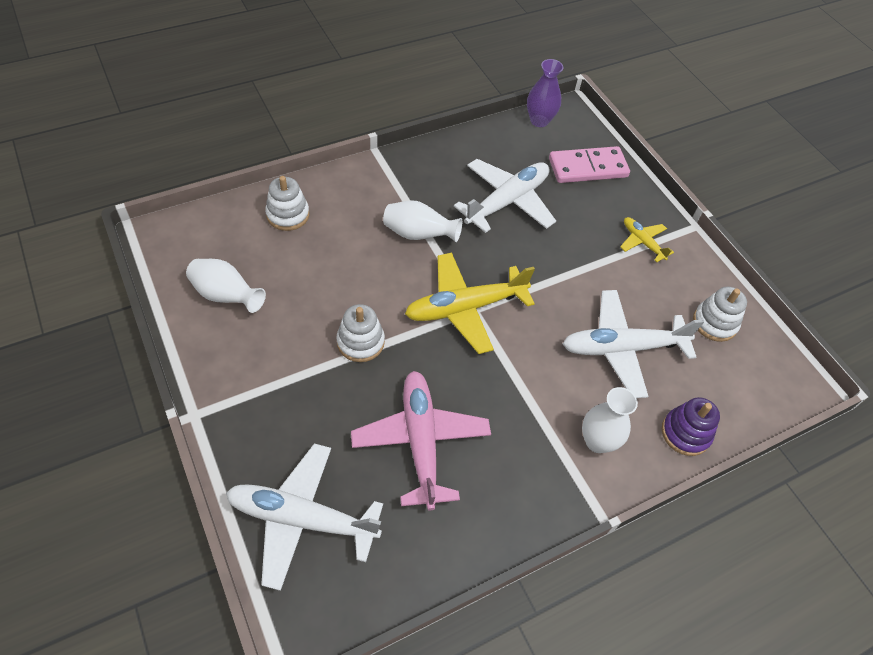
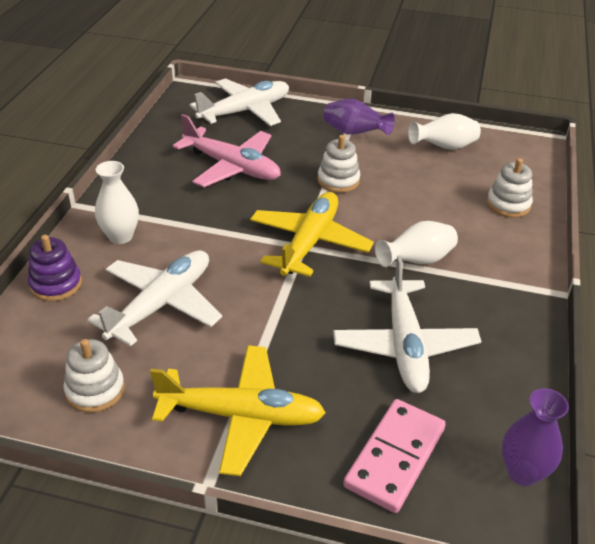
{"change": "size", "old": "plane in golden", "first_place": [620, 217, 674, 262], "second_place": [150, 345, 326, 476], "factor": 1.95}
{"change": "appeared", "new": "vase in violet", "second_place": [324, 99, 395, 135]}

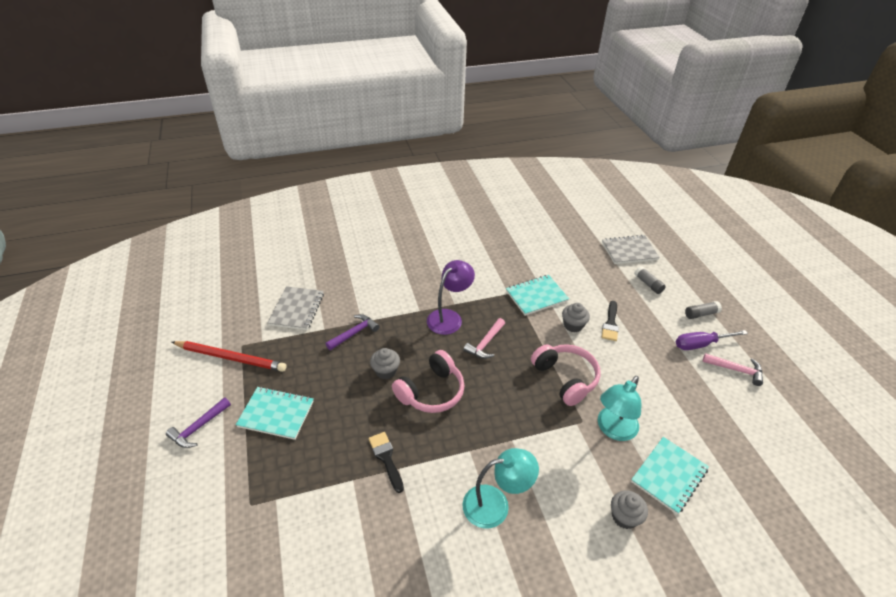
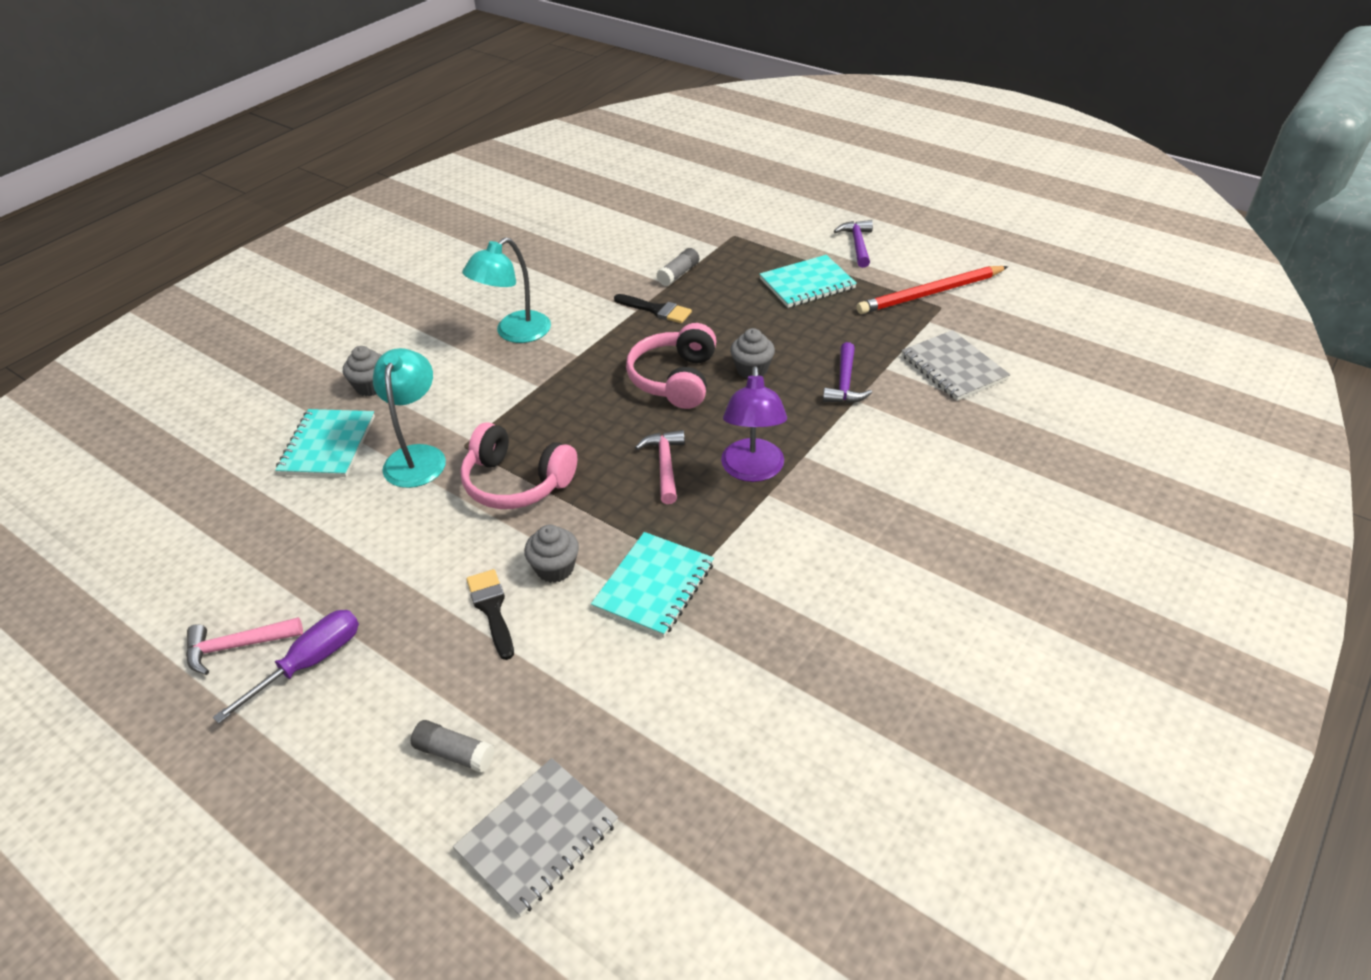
{"change": "relocated", "old": "glue in grey", "first_place": [685, 301, 722, 319], "second_place": [656, 248, 699, 286]}

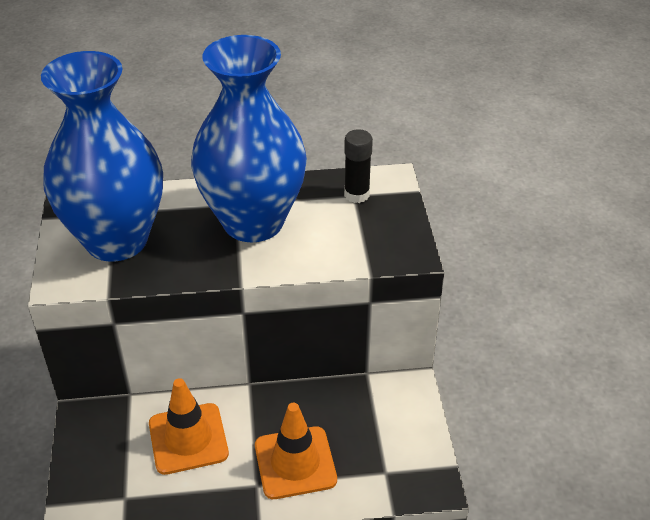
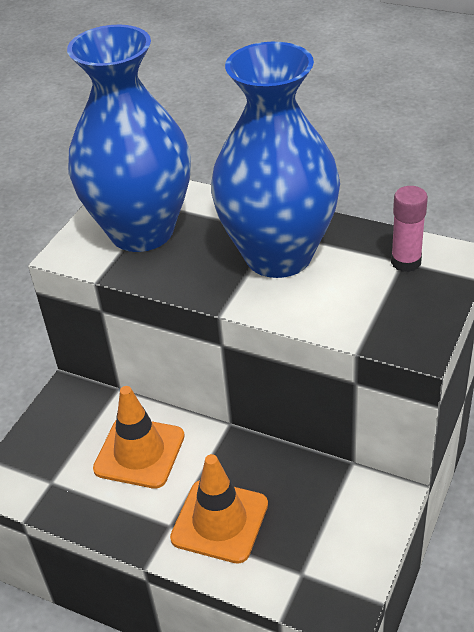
{"change": "colour", "old": "glue in ebony", "new": "glue in rose-pink", "first_place": [344, 129, 373, 203], "second_place": [391, 186, 428, 272]}

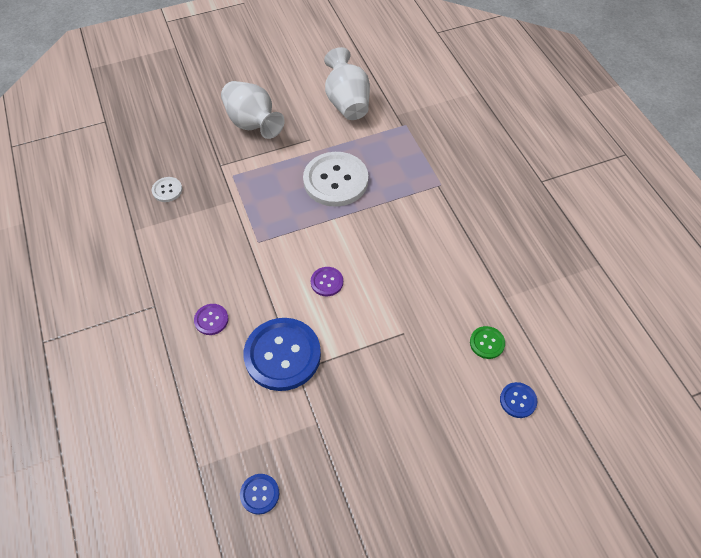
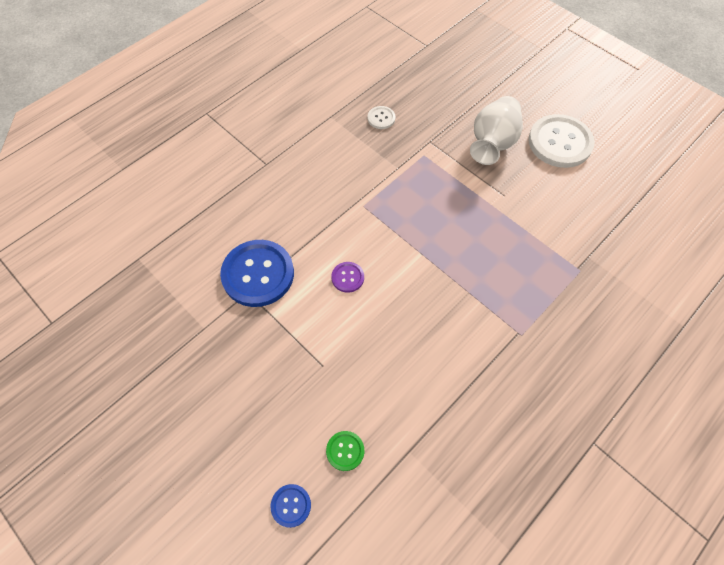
{"change": "missing", "old": "vase in white", "first_place": [324, 47, 370, 120]}
{"change": "relocated", "old": "sewing button in white", "first_place": [303, 152, 368, 207], "second_place": [528, 114, 595, 168]}
{"change": "missing", "old": "sewing button in violet", "first_place": [194, 304, 229, 335]}
{"change": "missing", "old": "sewing button in cobalt", "first_place": [240, 474, 279, 515]}

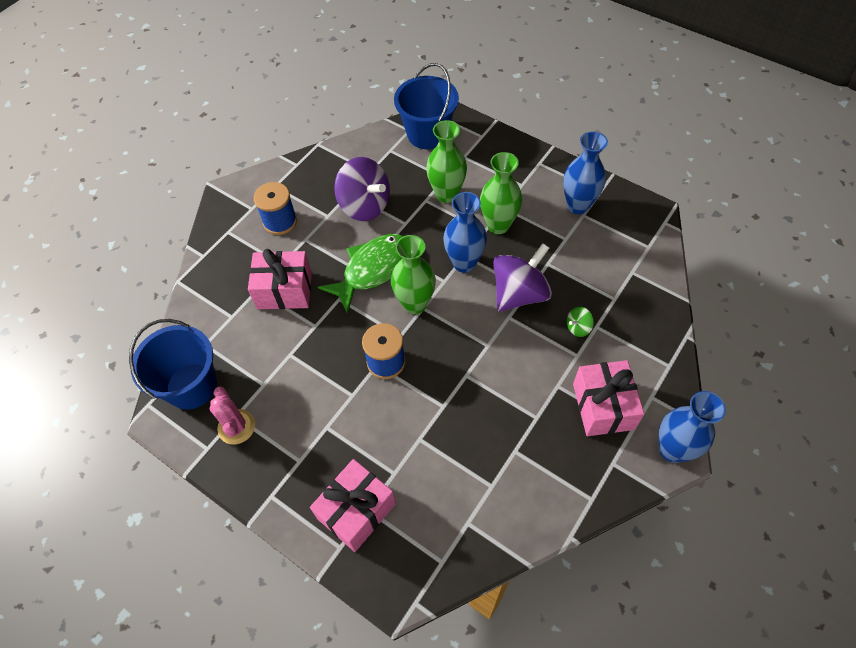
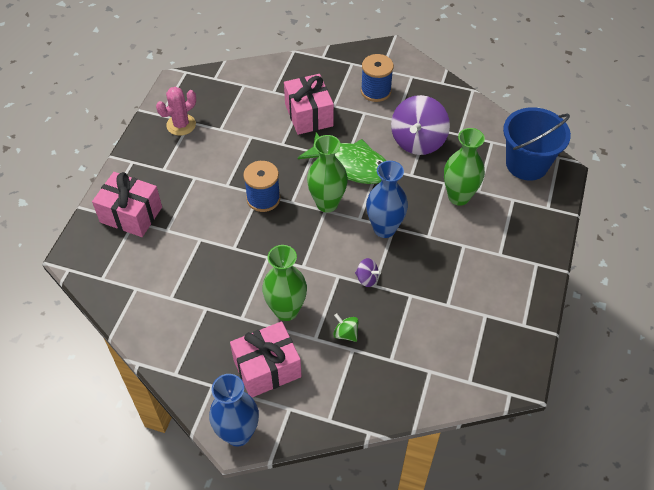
{"change": "missing", "old": "vase in cobalt", "first_place": [563, 131, 608, 214]}
{"change": "relocated", "old": "vase in emerald", "first_place": [480, 152, 522, 234], "second_place": [262, 245, 307, 321]}
{"change": "size", "old": "whirligig in violet", "first_place": [493, 243, 552, 312], "second_place": [355, 258, 381, 287], "factor": 0.44}
{"change": "missing", "old": "sand bucket in cobalt", "first_place": [129, 319, 217, 410]}

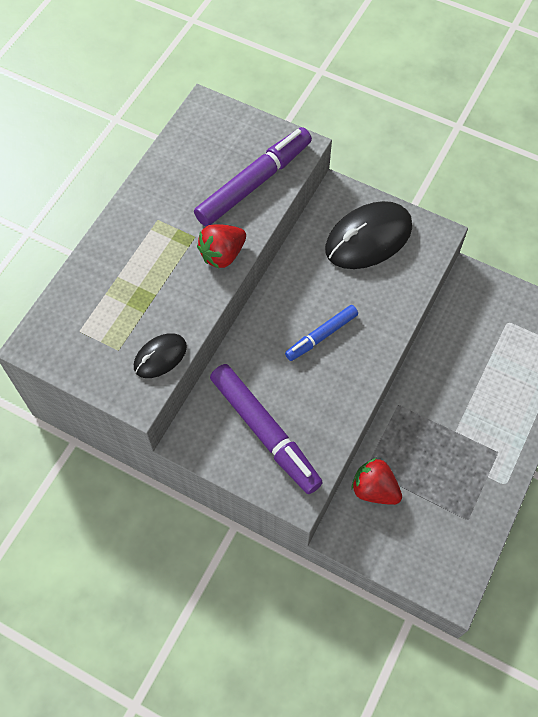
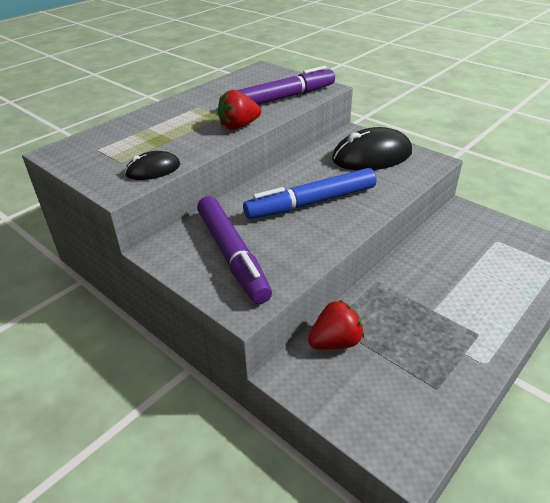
{"change": "size", "old": "marker pen in cobalt", "first_place": [285, 305, 358, 361], "second_place": [243, 168, 377, 219], "factor": 1.73}
{"change": "spun", "old": "toy strawberry in crimson", "first_place": [351, 458, 402, 505], "second_place": [308, 300, 364, 350], "degrees": 105}

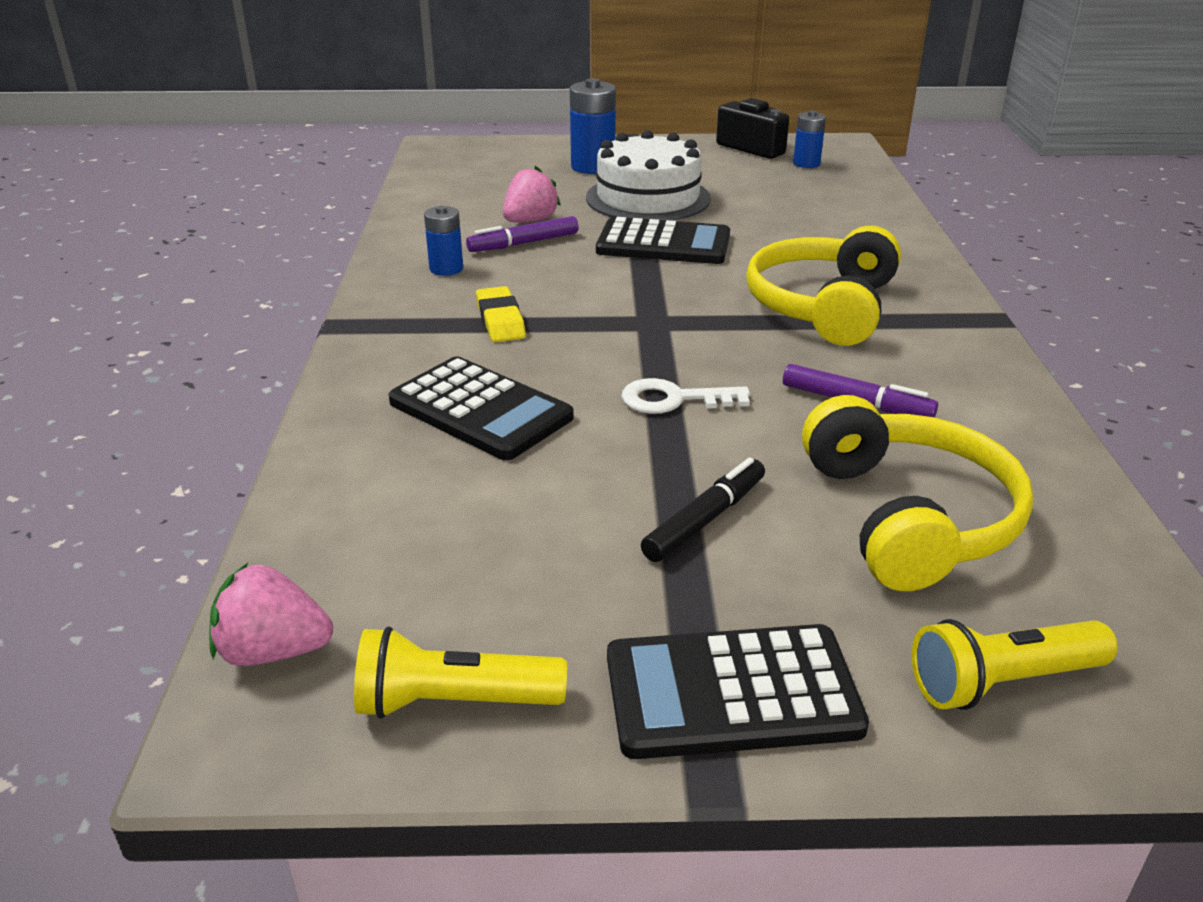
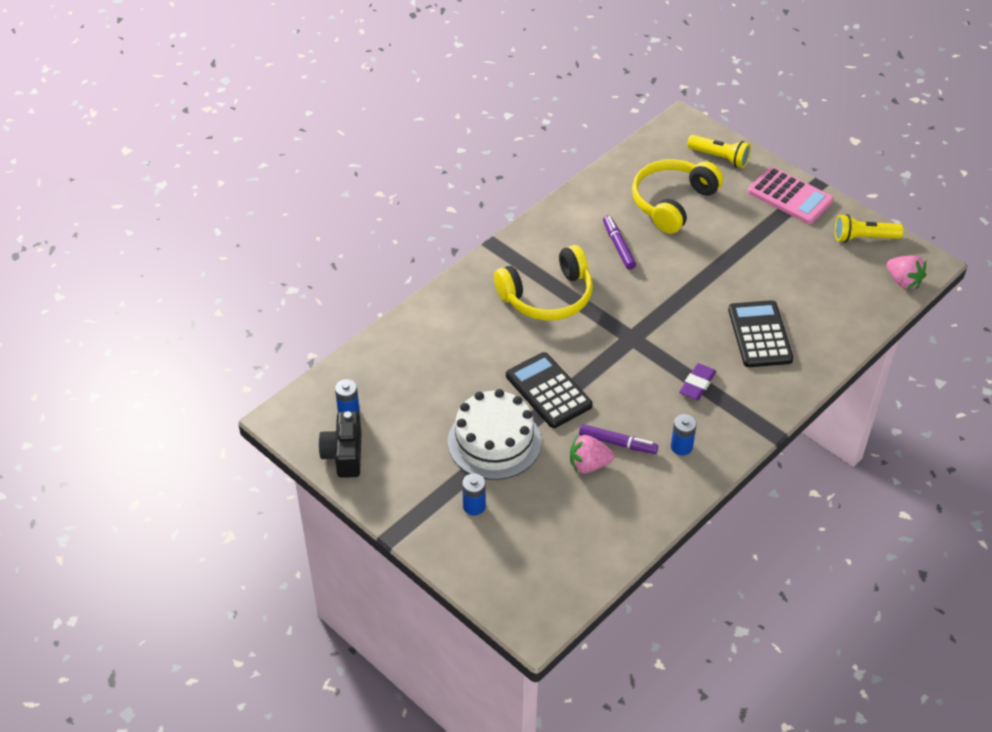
{"change": "size", "old": "battery in cobalt", "first_place": [570, 78, 616, 174], "second_place": [462, 474, 486, 516], "factor": 0.61}
{"change": "colour", "old": "eraser in golden", "new": "eraser in violet", "first_place": [476, 286, 526, 342], "second_place": [679, 363, 716, 400]}
{"change": "missing", "old": "key in white", "first_place": [622, 378, 750, 414]}
{"change": "missing", "old": "marker pen in ebony", "first_place": [641, 457, 765, 562]}
{"change": "colour", "old": "calculator in ebony", "new": "calculator in rose-pink", "first_place": [607, 624, 869, 759], "second_place": [748, 167, 834, 224]}
{"change": "spun", "old": "pocket torch in golden", "first_place": [354, 627, 567, 719], "second_place": [835, 214, 904, 243], "degrees": 135}

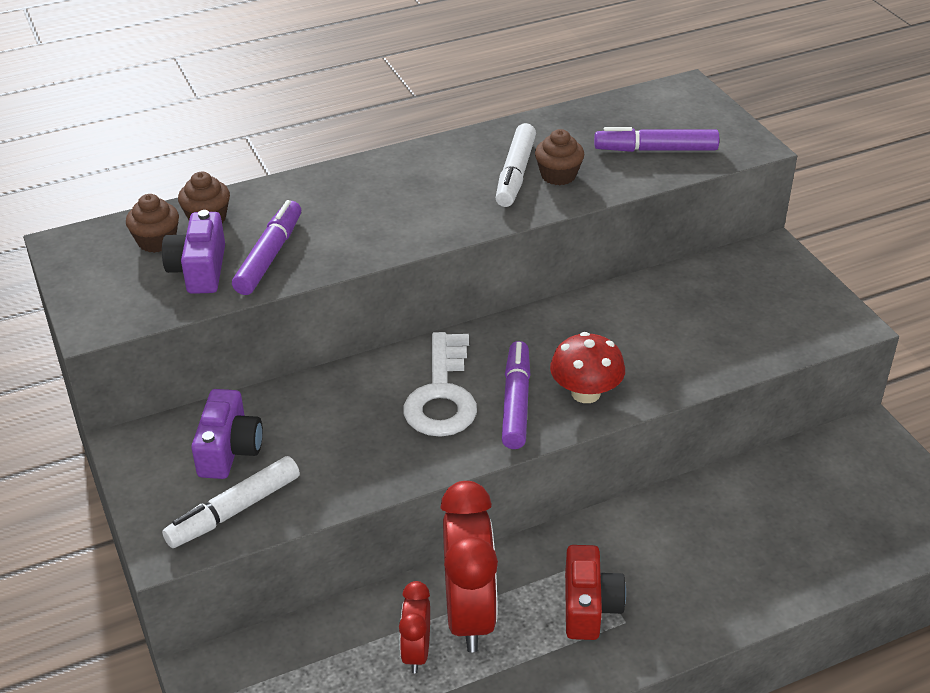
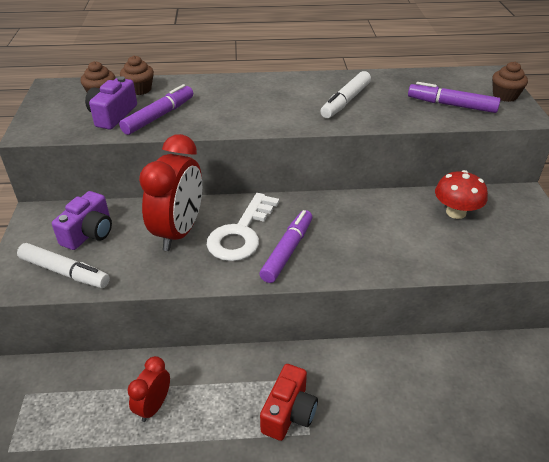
{"change": "relocated", "old": "fairy cake in brown", "first_place": [535, 129, 584, 185], "second_place": [492, 62, 528, 102]}
{"change": "relocated", "old": "toadstool in crimson", "first_place": [550, 332, 625, 403], "second_place": [435, 170, 488, 219]}
{"change": "spun", "old": "marker pen in white", "first_place": [162, 456, 300, 548], "second_place": [17, 243, 110, 288], "degrees": -135}
{"change": "relocated", "old": "bedside clock in crimson", "first_place": [440, 481, 498, 652], "second_place": [139, 134, 202, 251]}

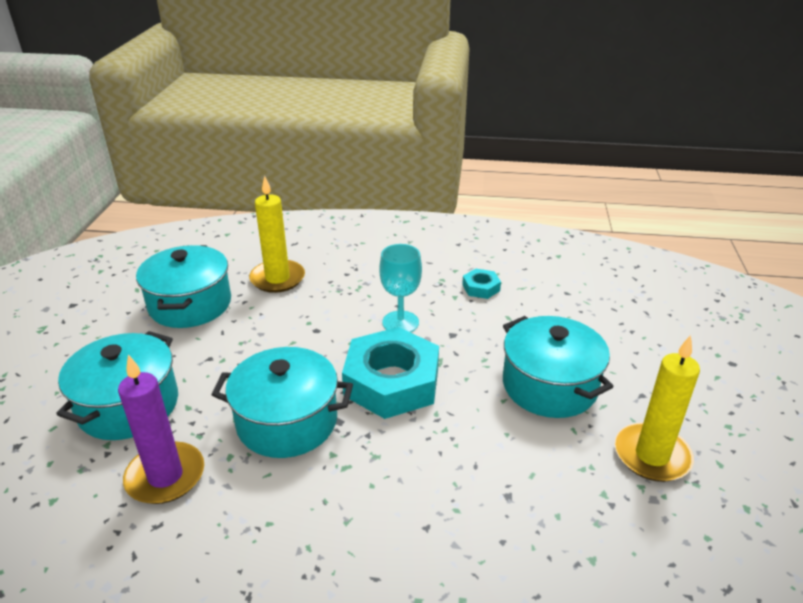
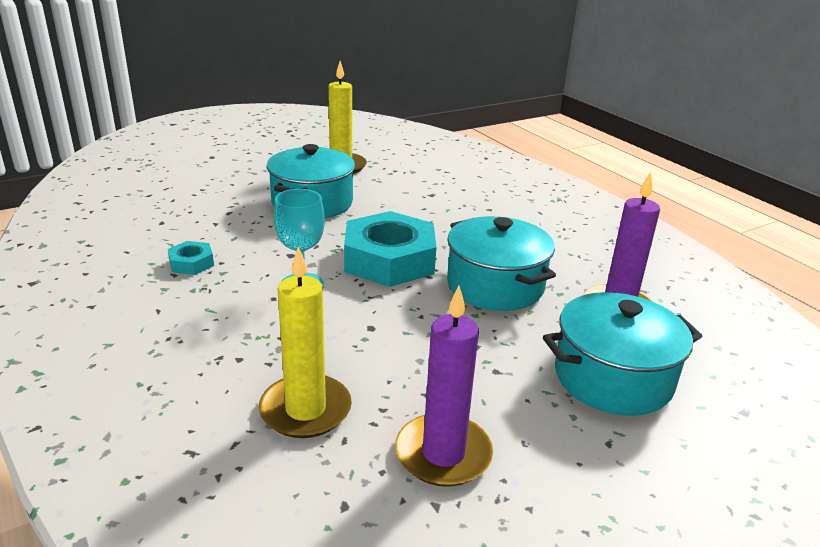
{"change": "exchanged", "old": "pot in aqua", "new": "wax candle in violet", "first_place": [136, 245, 231, 328], "second_place": [395, 286, 493, 487]}

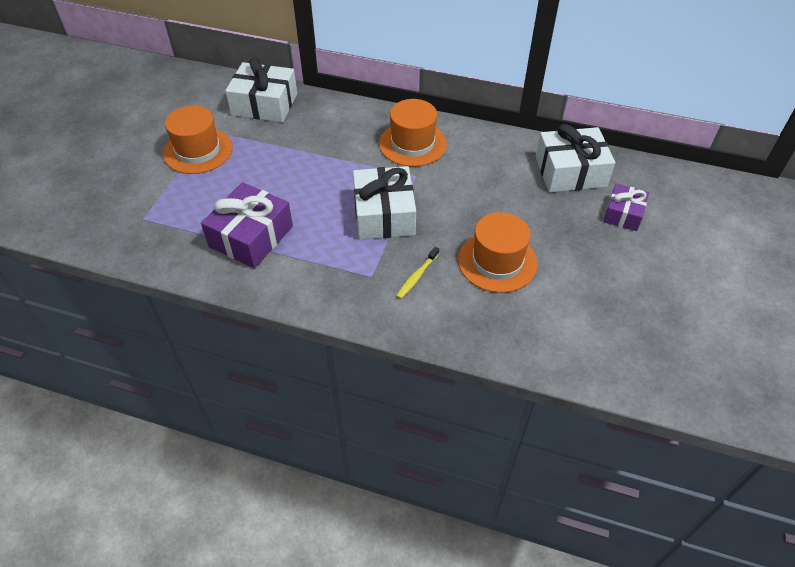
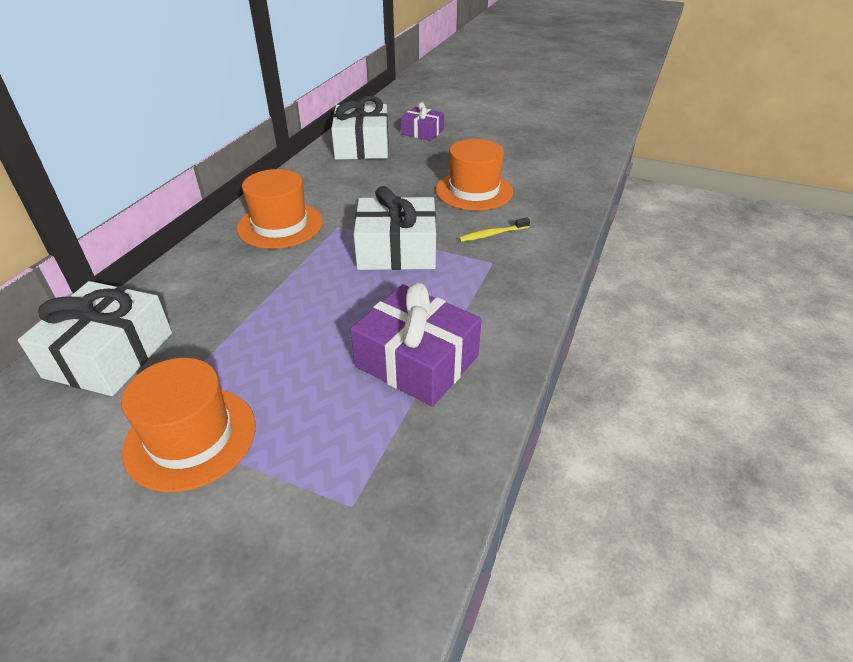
{"change": "spun", "old": "dental brush in golden", "first_place": [396, 247, 439, 299], "second_place": [459, 217, 530, 242], "degrees": 120}

